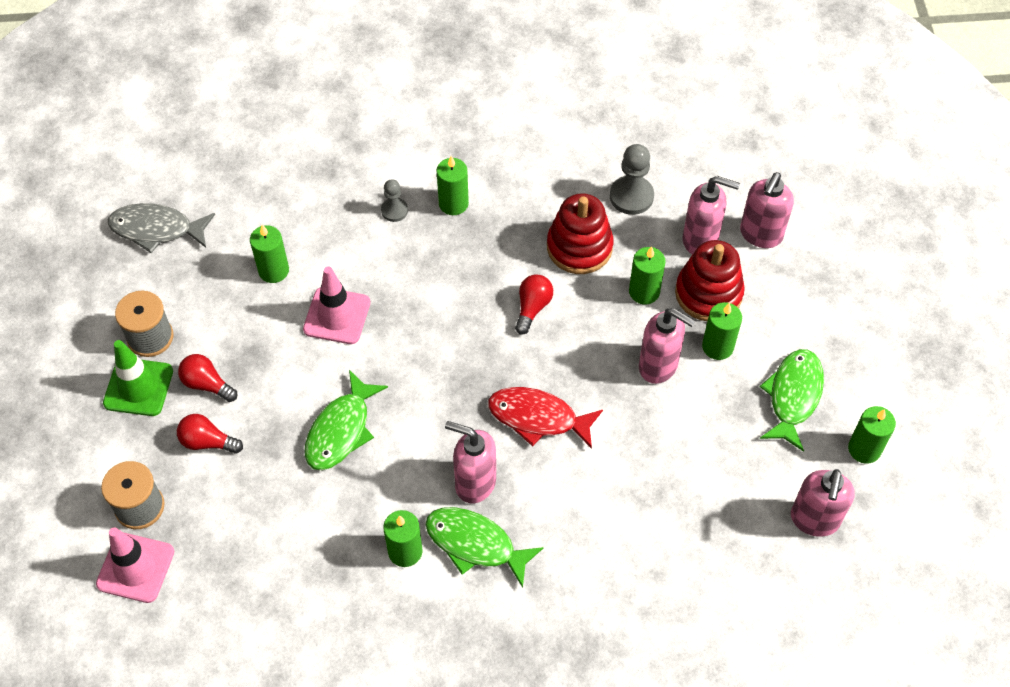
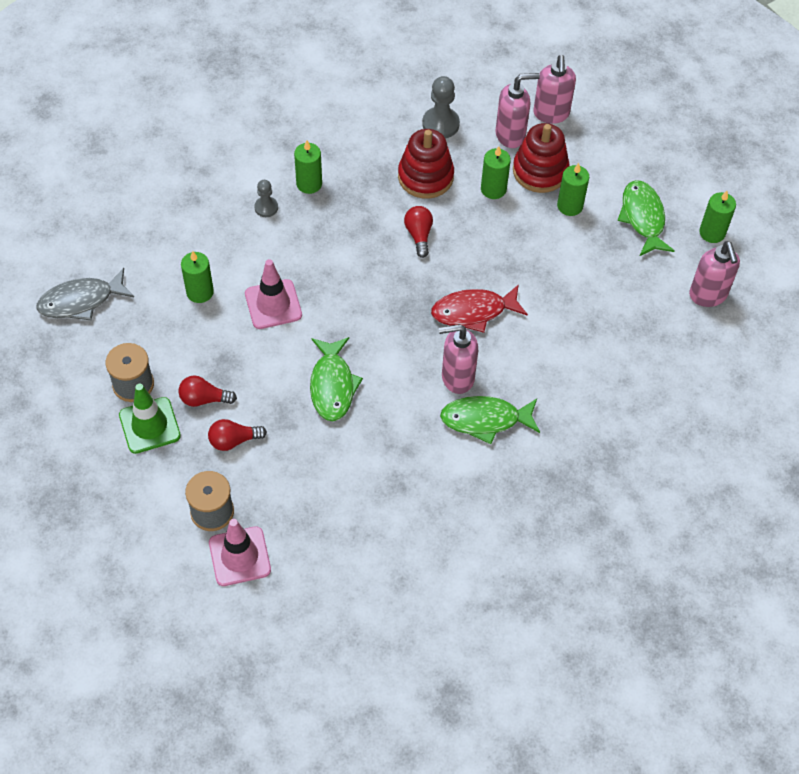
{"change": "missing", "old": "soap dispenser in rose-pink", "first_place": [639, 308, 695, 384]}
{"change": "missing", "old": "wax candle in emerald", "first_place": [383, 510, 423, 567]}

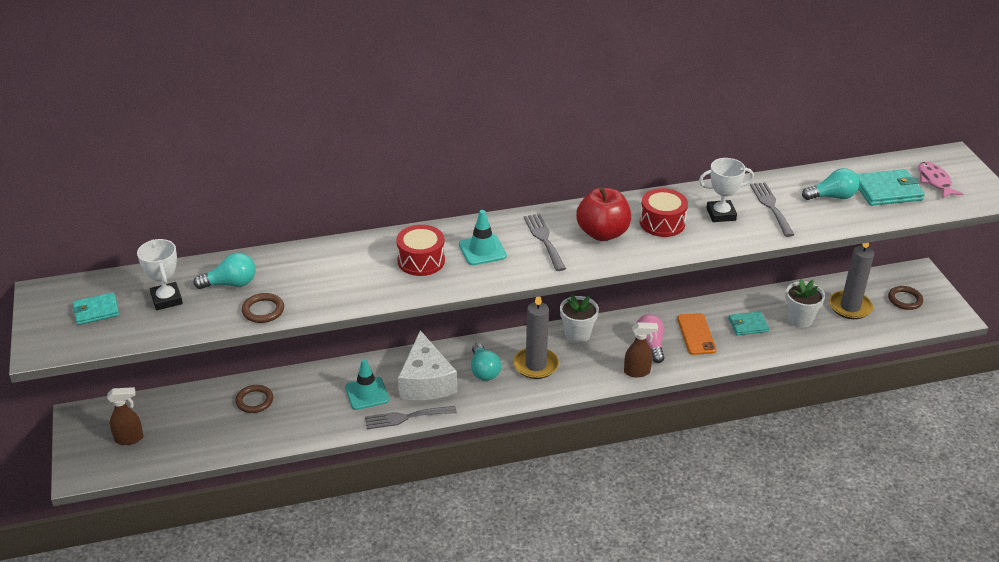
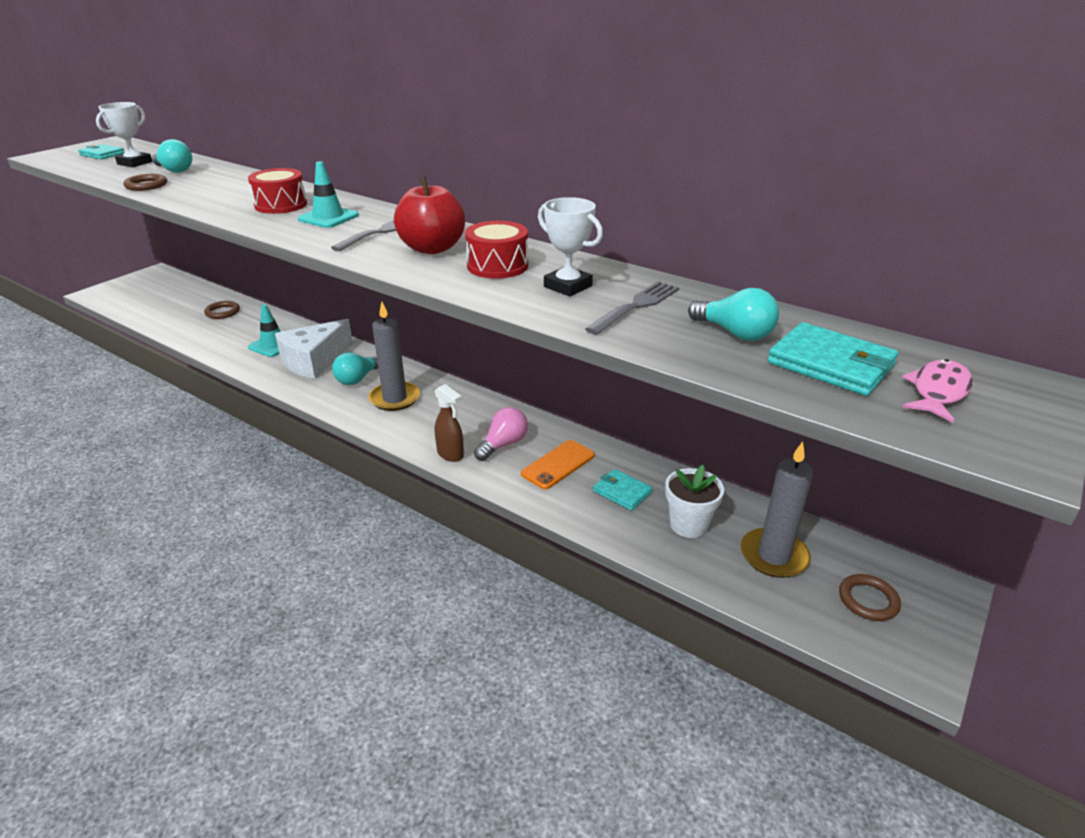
{"change": "missing", "old": "potted plant in white", "first_place": [560, 294, 599, 343]}
{"change": "missing", "old": "sprayer in brown", "first_place": [107, 387, 143, 445]}
{"change": "missing", "old": "dinner fork in grey", "first_place": [365, 406, 457, 429]}

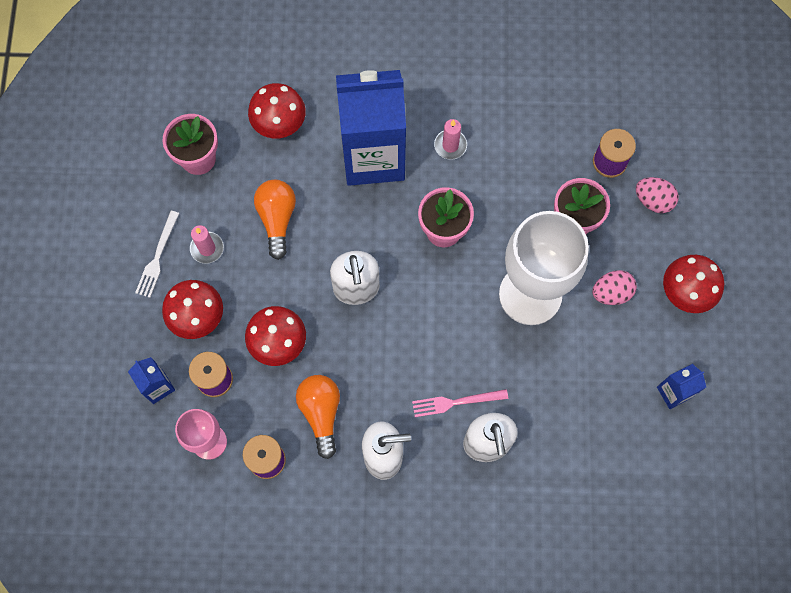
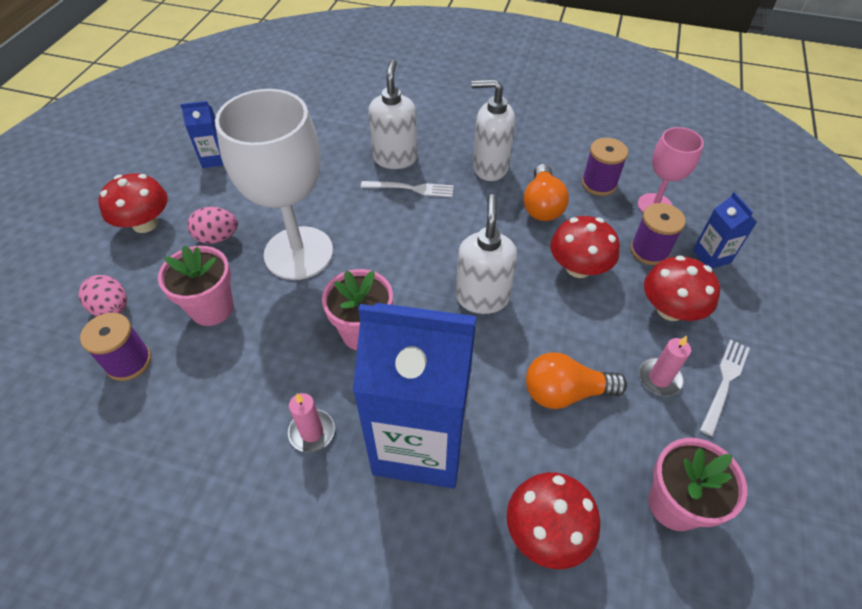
{"change": "spun", "old": "bulb in bright orange", "first_place": [254, 180, 296, 260], "second_place": [526, 352, 627, 409], "degrees": 75}
{"change": "colour", "old": "dinner fork in rose-pink", "new": "dinner fork in white", "first_place": [412, 389, 508, 417], "second_place": [361, 181, 454, 197]}

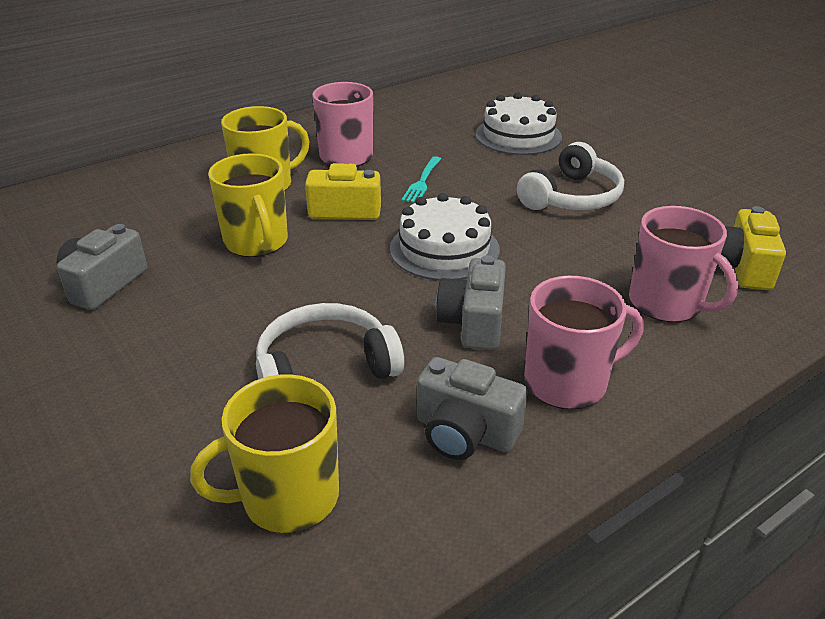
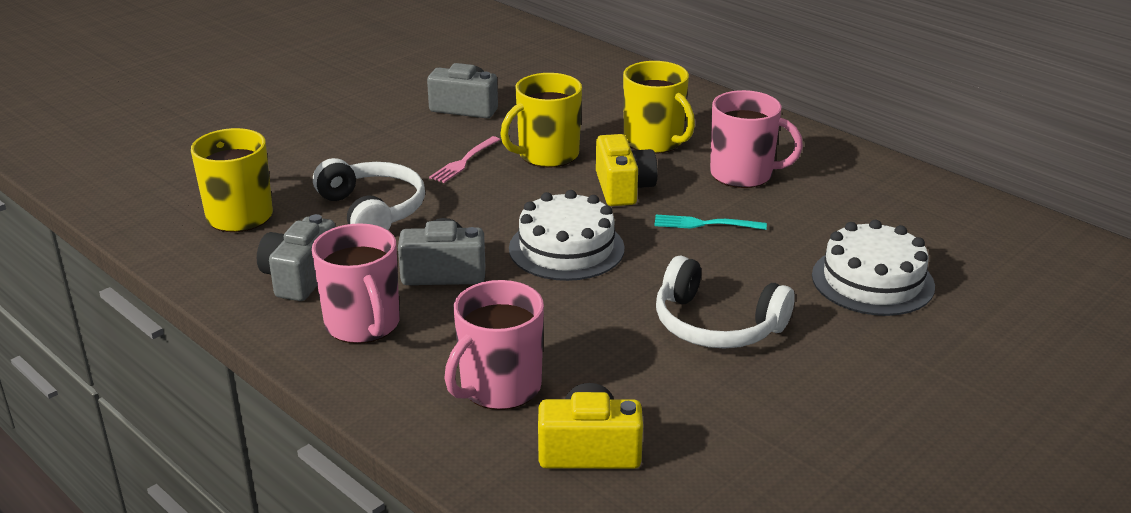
{"change": "appeared", "new": "dinner fork in rose-pink", "second_place": [429, 136, 500, 183]}

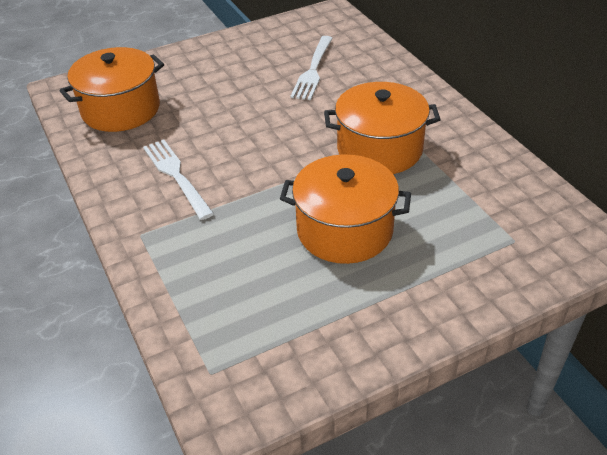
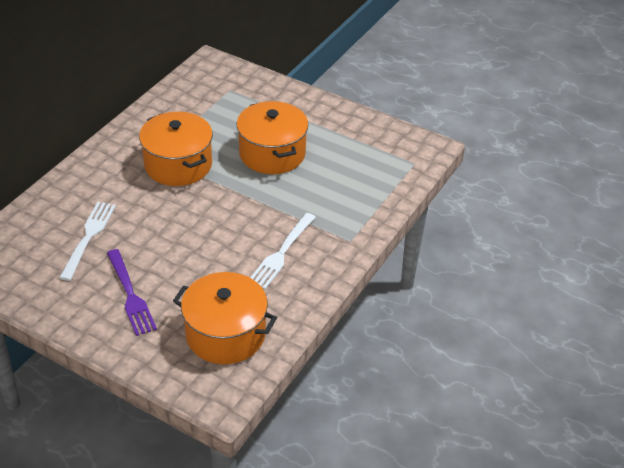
{"change": "spun", "old": "dinner fork in white", "first_place": [290, 36, 333, 100], "second_place": [59, 202, 116, 281], "degrees": -60}
{"change": "appeared", "new": "dinner fork in violet", "second_place": [107, 249, 157, 336]}

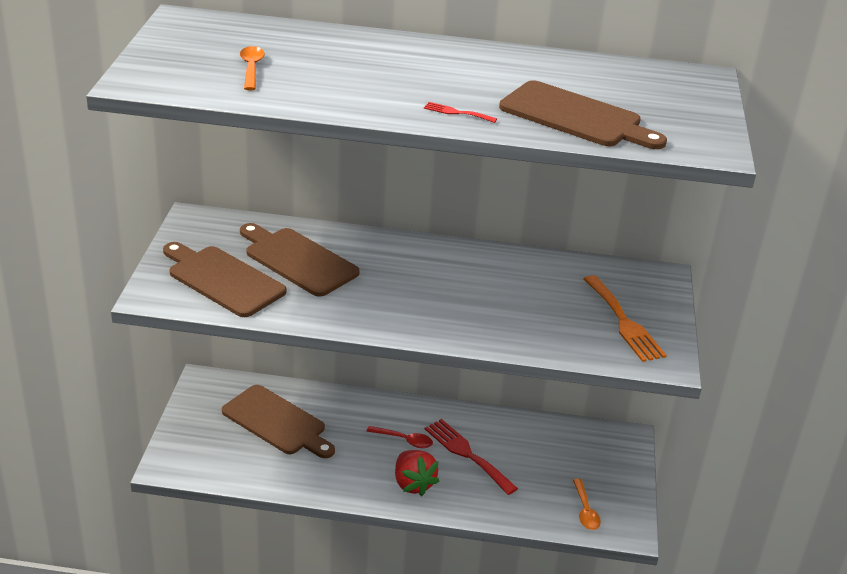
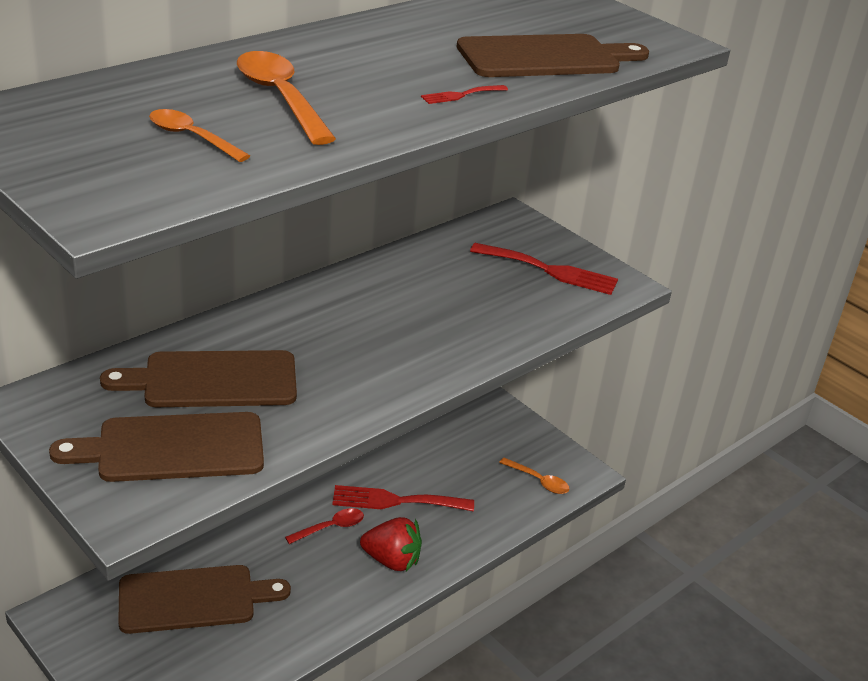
{"change": "colour", "old": "dinner fork in bright orange", "new": "dinner fork in crimson", "first_place": [584, 275, 667, 362], "second_place": [470, 243, 618, 295]}
{"change": "appeared", "new": "tablespoon in bright orange", "second_place": [237, 51, 336, 145]}

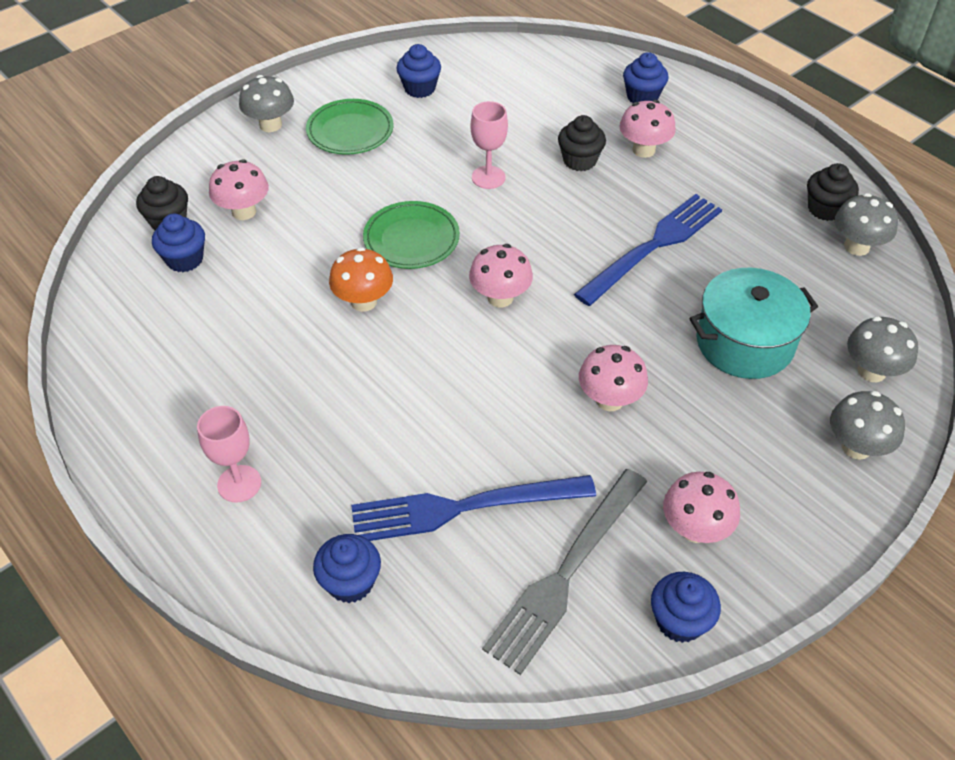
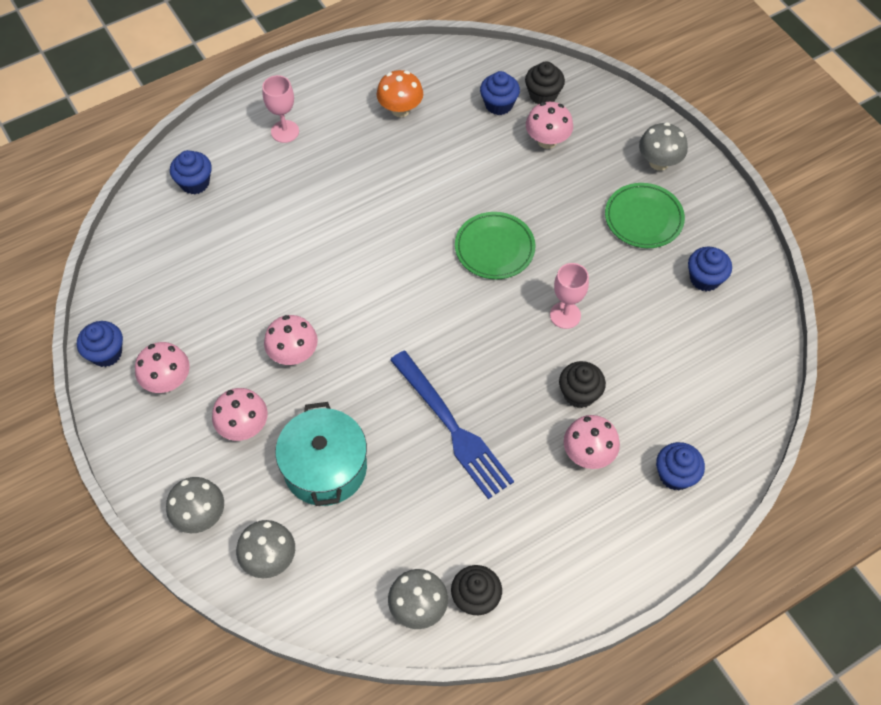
{"change": "relocated", "old": "toadstool in rose-pink", "first_place": [469, 244, 533, 307], "second_place": [212, 388, 268, 441]}
{"change": "relocated", "old": "toadstool in bright orange", "first_place": [329, 247, 393, 312], "second_place": [377, 70, 423, 117]}
{"change": "missing", "old": "dinner fork in grey", "first_place": [482, 469, 647, 675]}
{"change": "missing", "old": "dinner fork in cobalt", "first_place": [351, 475, 596, 541]}

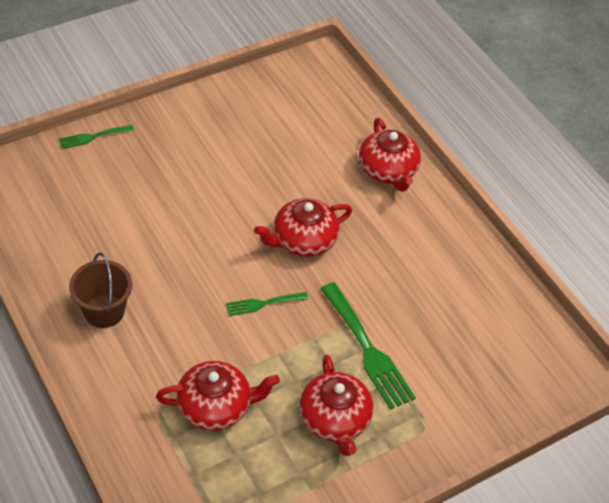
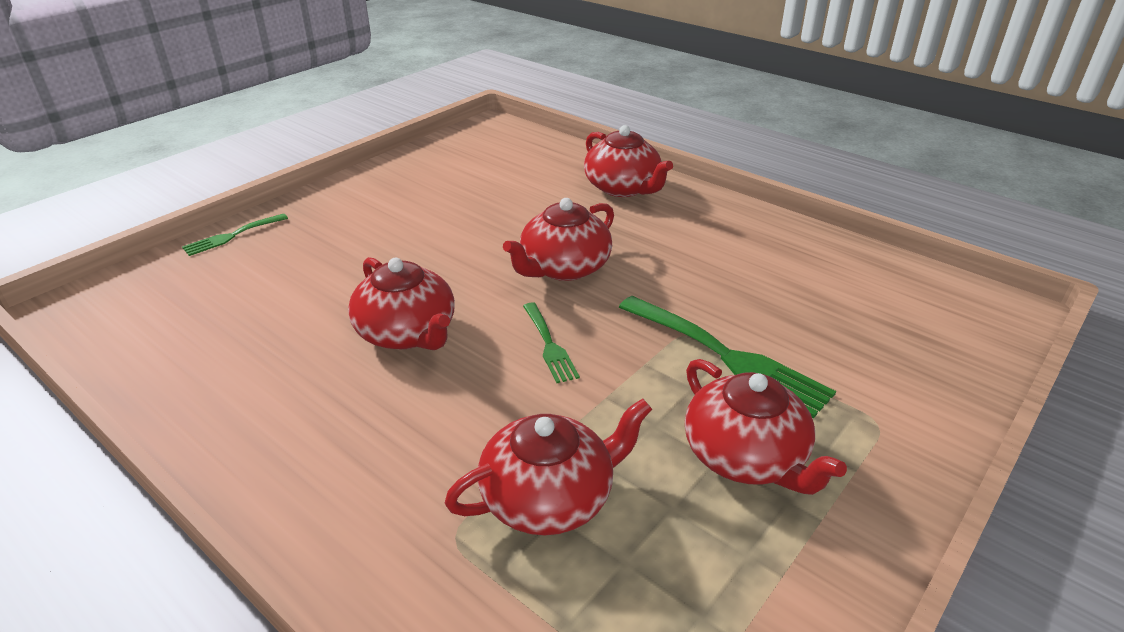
{"change": "missing", "old": "sand bucket in brown", "first_place": [69, 252, 132, 328]}
{"change": "spun", "old": "dinner fork in emerald", "first_place": [226, 292, 308, 316], "second_place": [523, 302, 580, 383], "degrees": -75}
{"change": "appeared", "new": "china teapot in crimson", "second_place": [348, 257, 455, 350]}

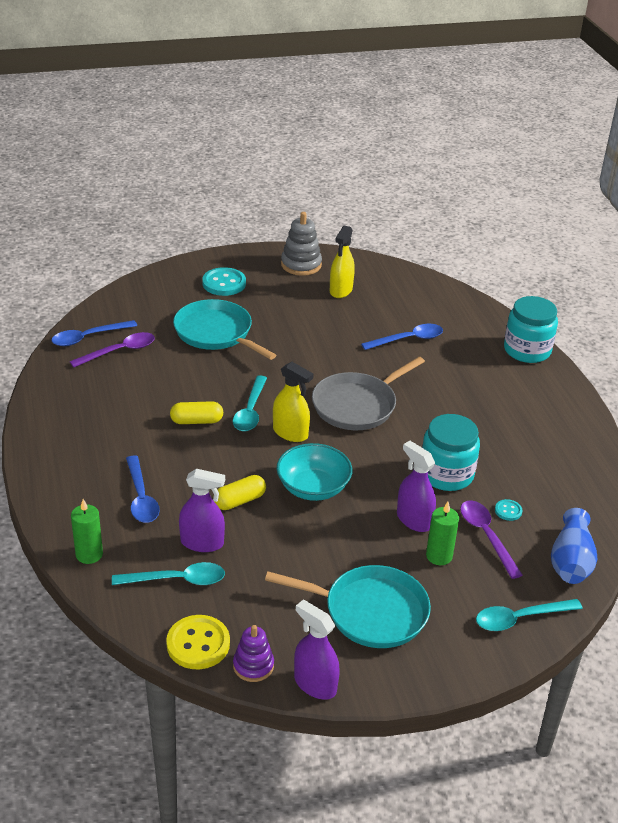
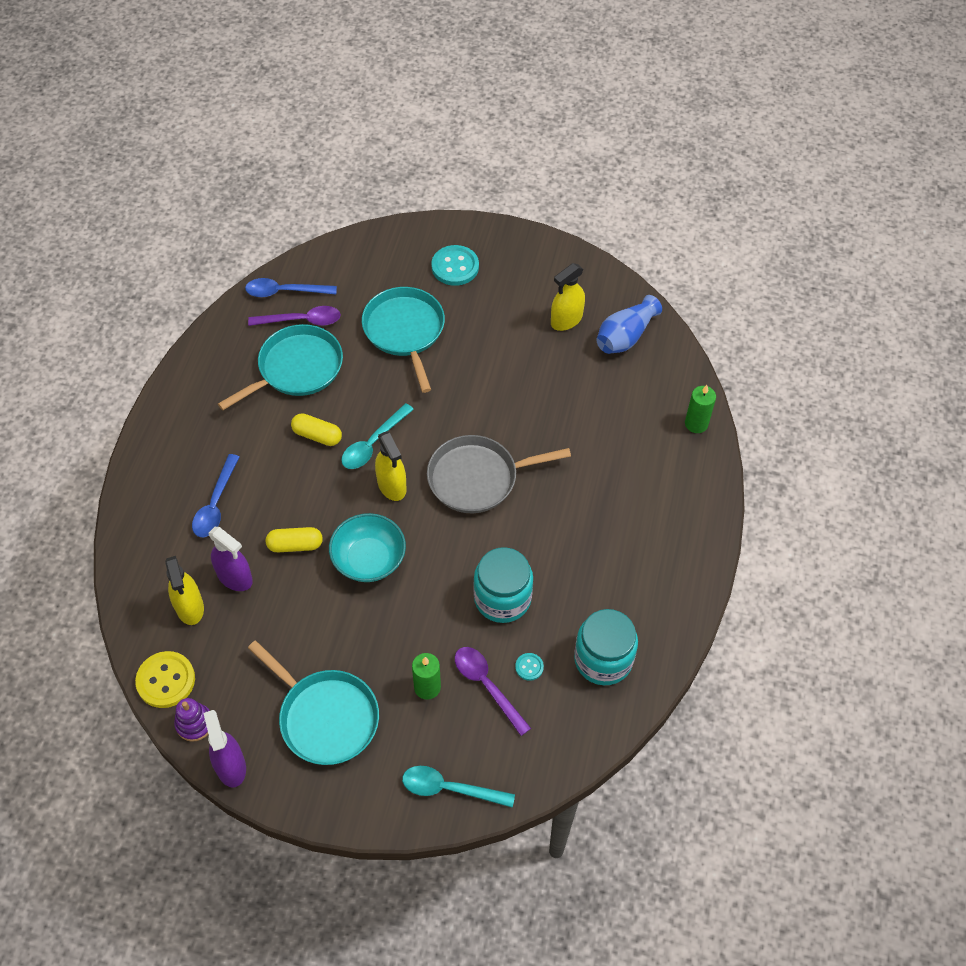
{"change": "missing", "old": "stacking toy in grey", "first_place": [281, 212, 322, 276]}
{"change": "relocated", "old": "jar in aqua", "first_place": [504, 296, 558, 363], "second_place": [574, 609, 638, 685]}
{"change": "missing", "old": "tablespoon in cobalt", "first_place": [361, 324, 443, 350]}
{"change": "missing", "old": "sprayer in violet", "first_place": [397, 441, 436, 532]}
{"change": "relocated", "old": "wax candle in emerald", "first_place": [71, 499, 103, 564], "second_place": [685, 385, 716, 433]}
{"change": "spun", "old": "tablespoon in violet", "first_place": [460, 500, 522, 579], "second_place": [455, 647, 531, 736], "degrees": -45}
{"change": "relocated", "old": "vase in cobalt", "first_place": [551, 508, 597, 584], "second_place": [596, 295, 662, 354]}
{"change": "exchanged", "old": "tablespoon in aqua", "new": "sprayer in golden", "first_place": [112, 562, 225, 585], "second_place": [165, 556, 204, 625]}
{"change": "appeared", "new": "pan in aqua", "second_place": [218, 324, 343, 410]}

